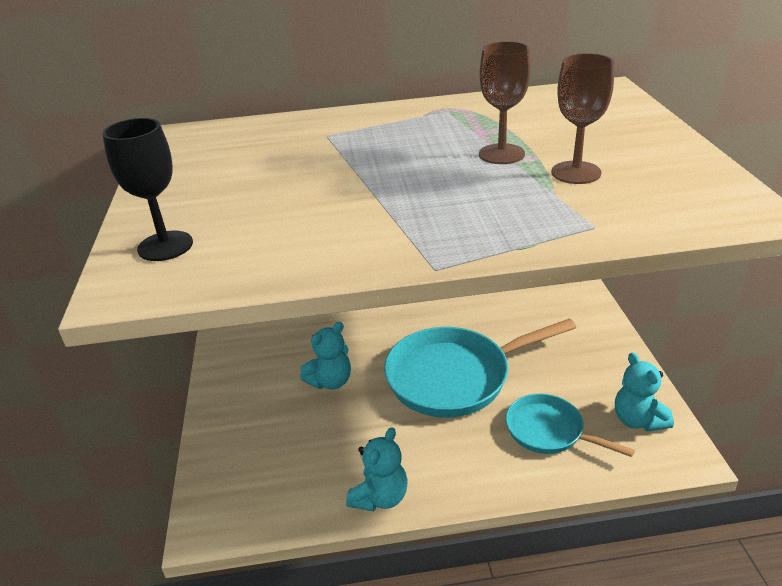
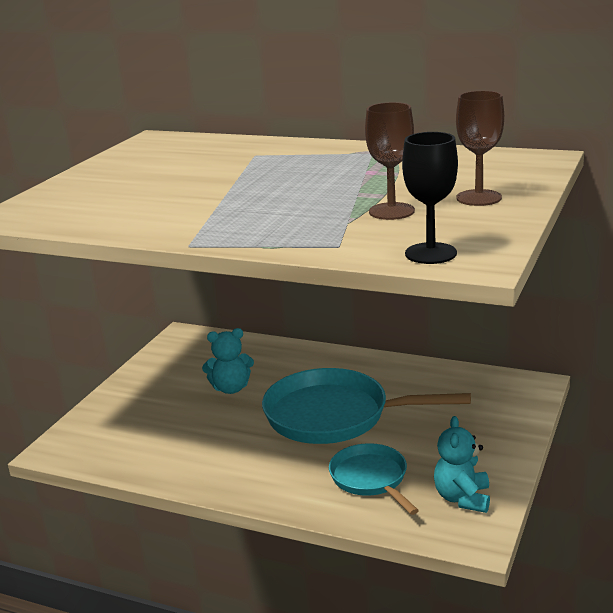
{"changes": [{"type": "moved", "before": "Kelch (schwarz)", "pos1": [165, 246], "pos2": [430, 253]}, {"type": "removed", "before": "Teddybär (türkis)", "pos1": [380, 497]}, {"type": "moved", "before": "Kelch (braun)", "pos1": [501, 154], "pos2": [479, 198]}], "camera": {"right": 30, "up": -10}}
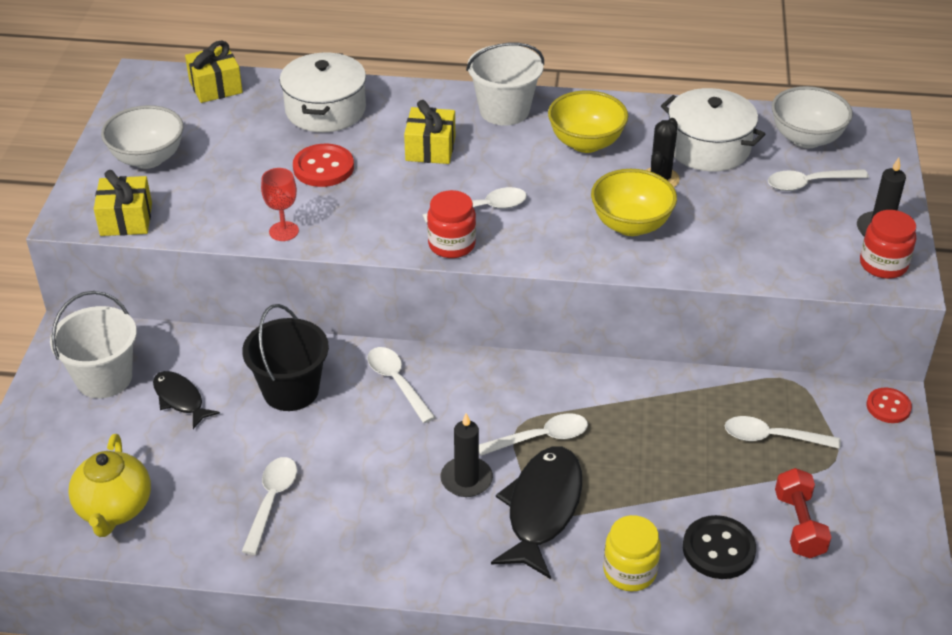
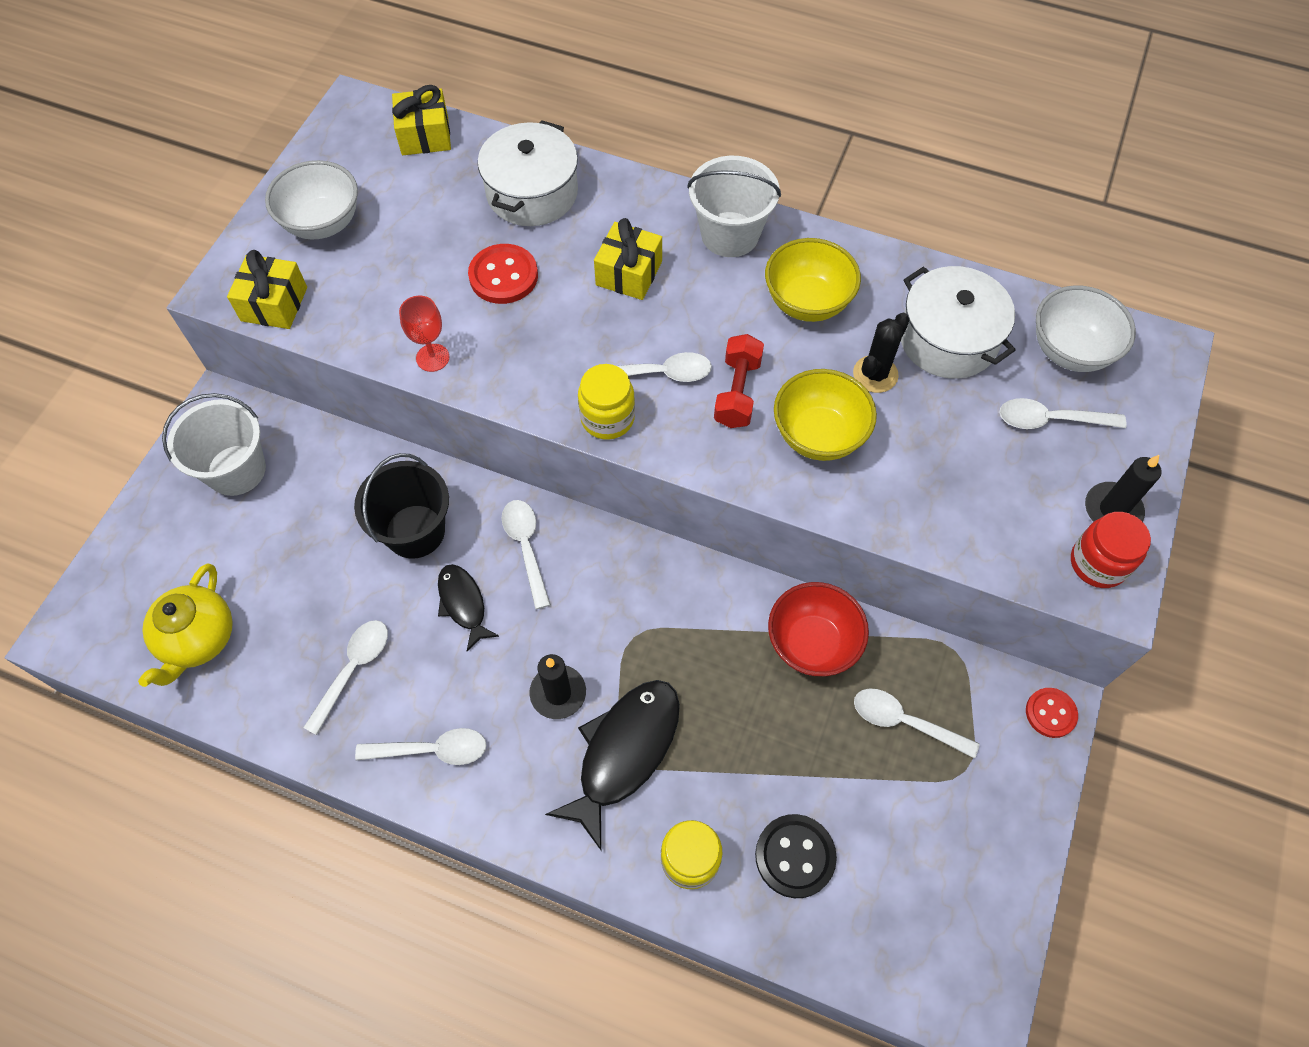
{"changes": [{"type": "moved", "before": "Fisch (schwarz)", "pos1": [180, 399], "pos2": [463, 604]}, {"type": "recoloured", "before": "Einmachglas (rot)", "after": "Einmachglas (gelb)", "pos1": [451, 244], "pos2": [607, 418]}, {"type": "moved", "before": "Löffel (weiß)", "pos1": [540, 438], "pos2": [432, 750]}, {"type": "moved", "before": "Hantel (rot)", "pos1": [799, 525], "pos2": [737, 392]}, {"type": "added", "after": "Schüssel (rot)", "pos2": [812, 643]}], "camera": {"right": 15, "up": 20}}
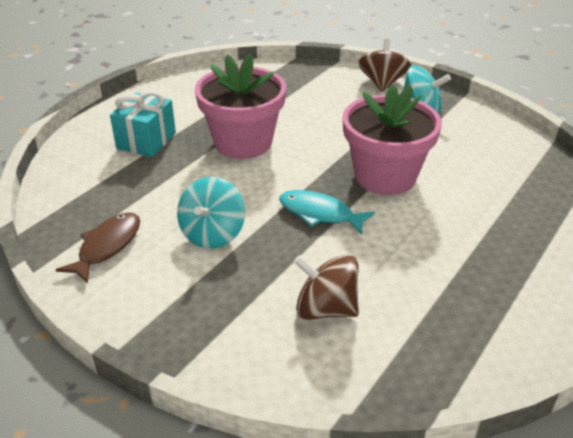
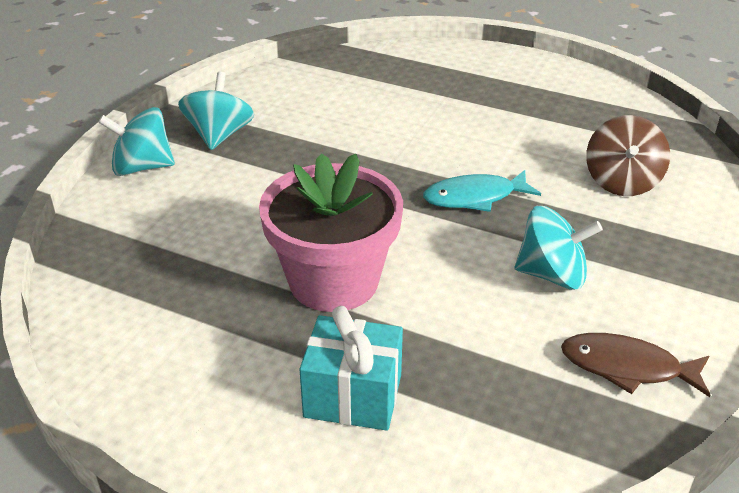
{"changes": [{"type": "turned", "before": "Fisch (türkis)", "pos1": [319, 213], "pos2": [475, 197], "turn": 60}, {"type": "removed", "before": "Blumentopf (rosa)", "pos1": [385, 176]}, {"type": "recoloured", "before": "Kreisel (braun)", "after": "Kreisel (türkis)", "pos1": [382, 83], "pos2": [142, 167]}], "camera": {"right": -100, "up": 0}}
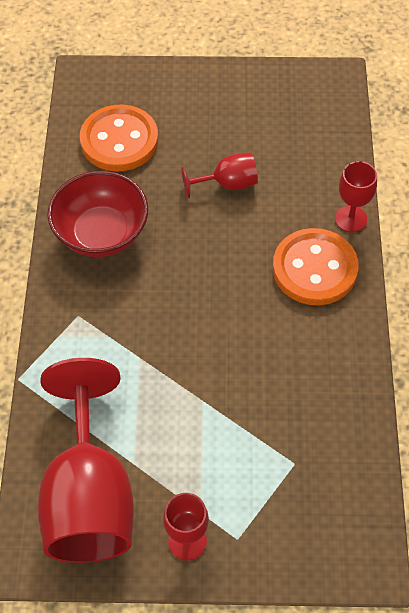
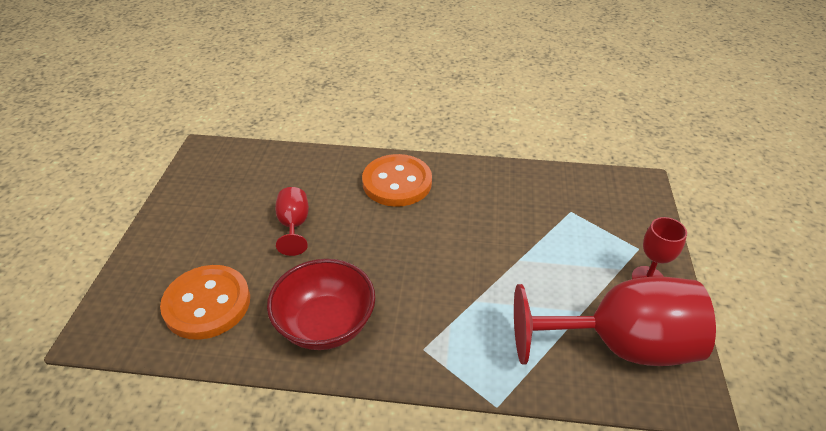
{"changes": [{"type": "removed", "before": "Kelch (rot)", "pos1": [351, 219]}], "camera": {"right": -85, "up": -15}}
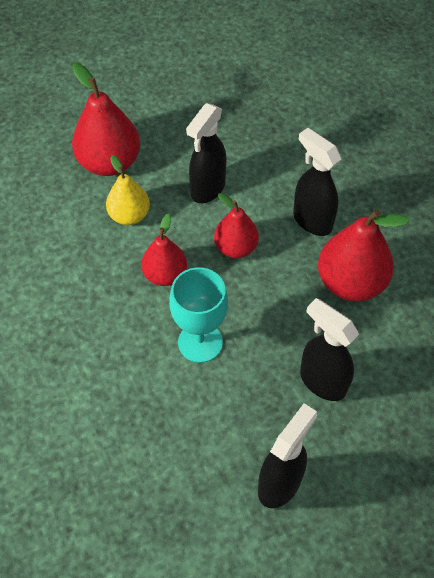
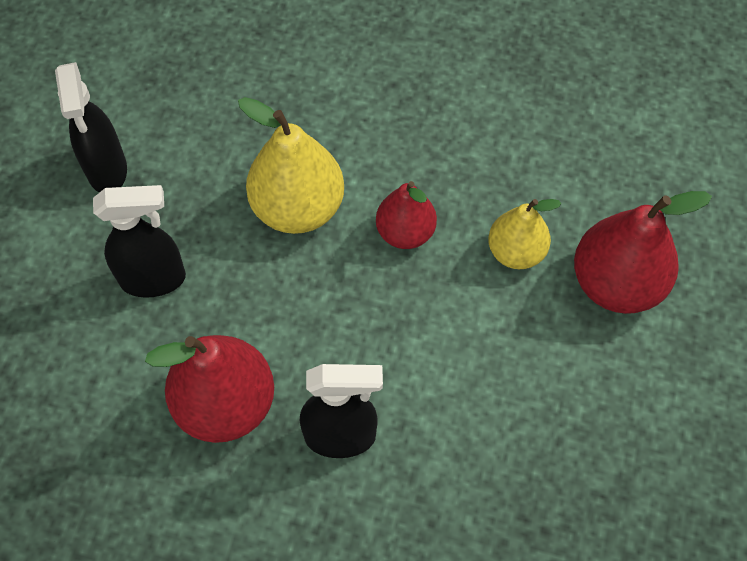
{"changes": [{"type": "replaced", "before": "Kelch (türkis)", "after": "Birne (gelb)", "pos1": [200, 342], "pos2": [298, 208]}, {"type": "removed", "before": "Sprühflasche (schwarz)", "pos1": [207, 189]}, {"type": "removed", "before": "Birne (rot)", "pos1": [236, 248]}], "camera": {"right": 130, "up": 5}}
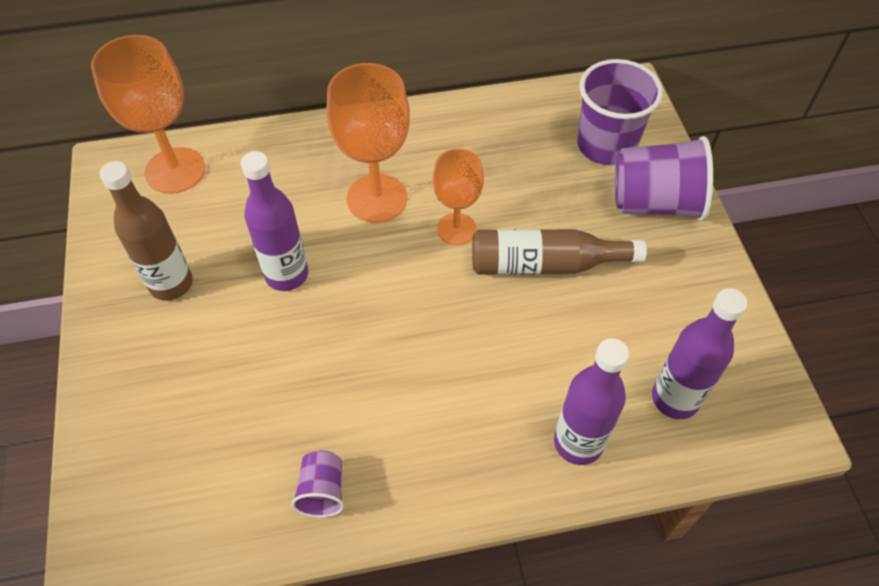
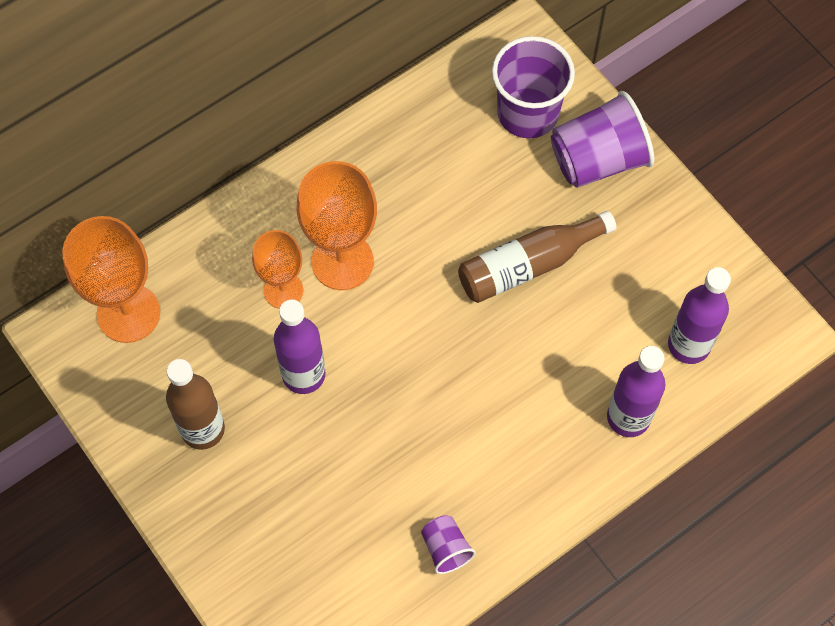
{"changes": [{"type": "moved", "before": "Kelch (orange)", "pos1": [456, 229], "pos2": [283, 290]}], "camera": {"right": -25, "up": 10}}
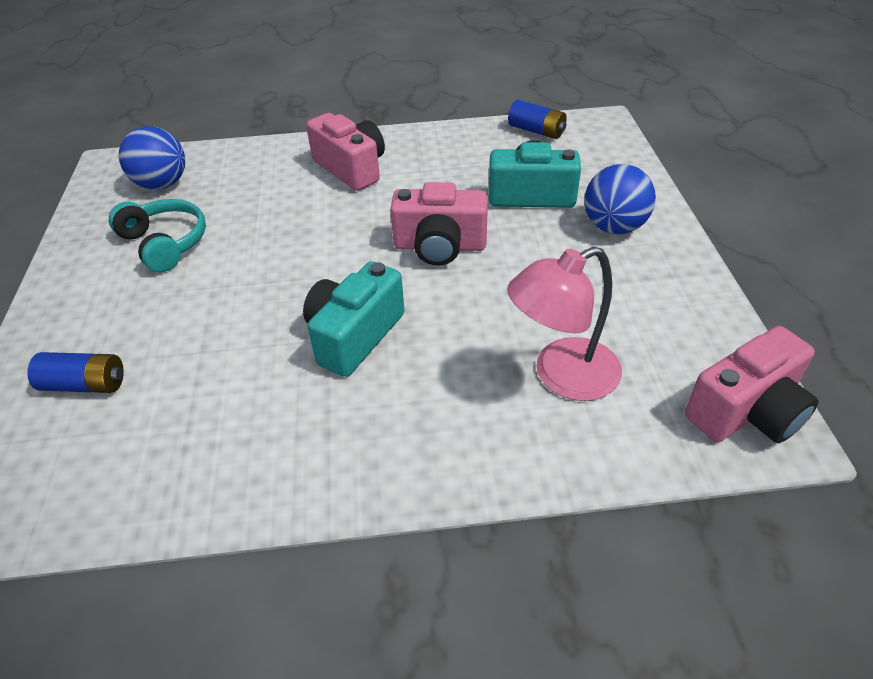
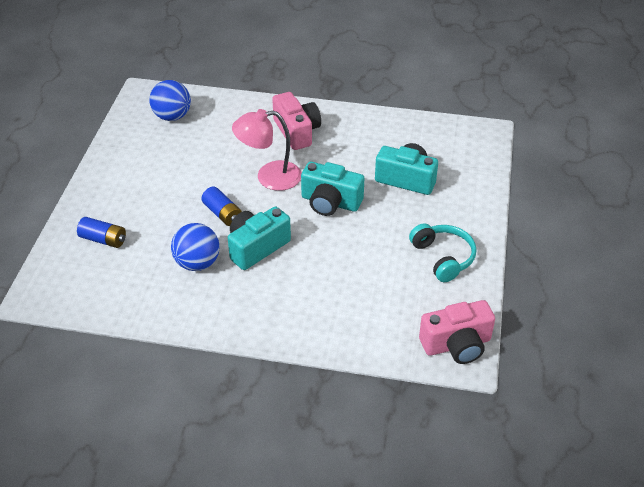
{"changes": [{"type": "moved", "before": "Kopfhörer (türkis)", "pos1": [165, 243], "pos2": [443, 257]}, {"type": "recoloured", "before": "Kamera (rosa)", "after": "Kamera (türkis)", "pos1": [440, 246], "pos2": [330, 202]}, {"type": "moved", "before": "Lampe (rosa)", "pos1": [562, 376], "pos2": [269, 177]}, {"type": "moved", "before": "Batterie (blau)", "pos1": [536, 131], "pos2": [222, 213]}, {"type": "moved", "before": "Ball (blau)", "pos1": [614, 227], "pos2": [197, 263]}], "camera": {"right": 15, "up": 0}}
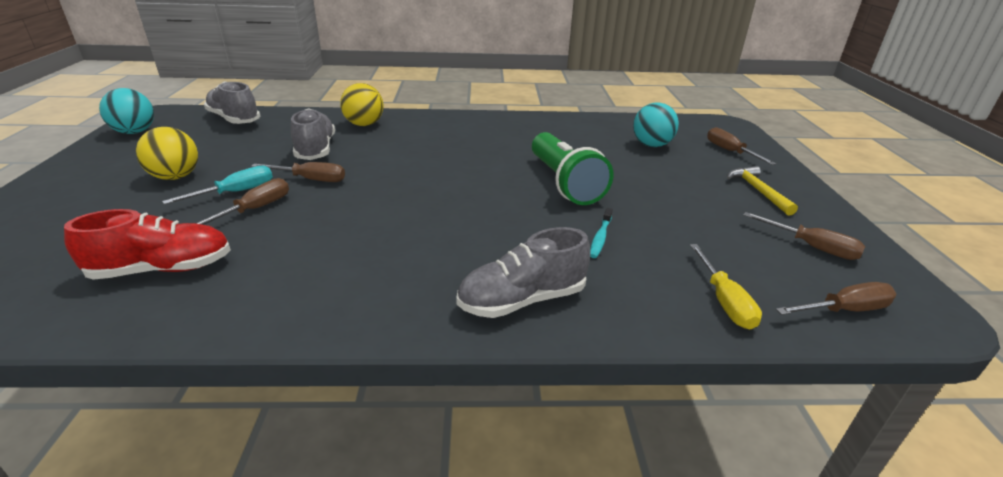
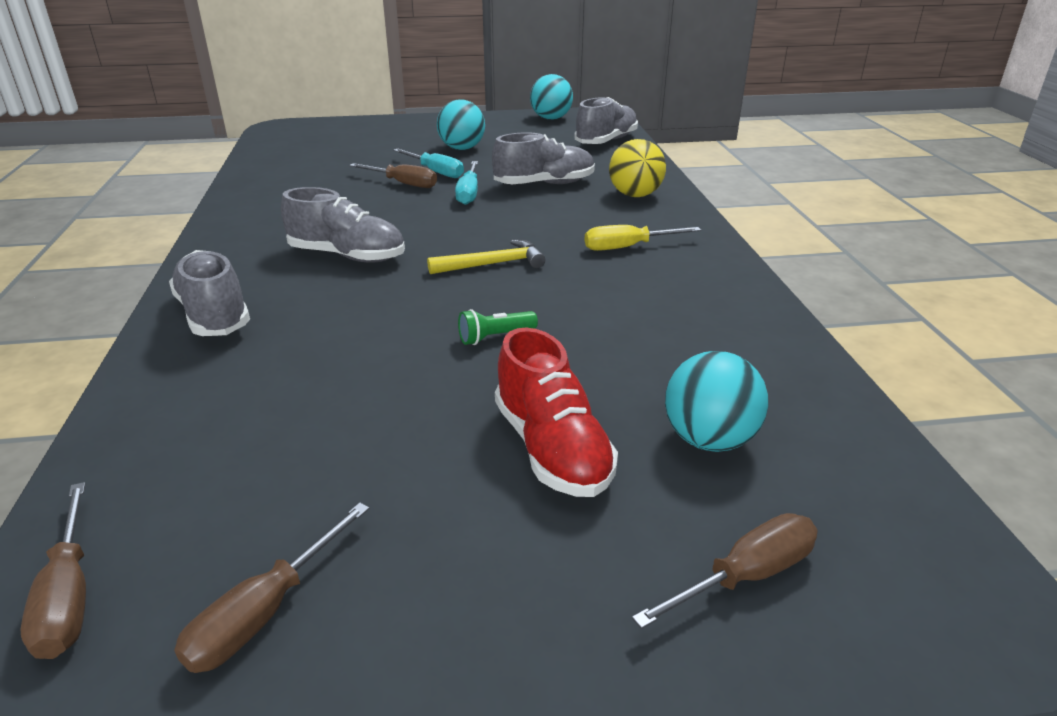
{"changes": [{"type": "moved", "before": "Schuh (rot)", "pos1": [163, 269], "pos2": [552, 448]}, {"type": "recoloured", "before": "Ball (gelb)", "after": "Ball (türkis)", "pos1": [176, 177], "pos2": [462, 148]}, {"type": "recoloured", "before": "Schraubenzieher (braun)", "after": "Schraubenzieher (türkis)", "pos1": [311, 179], "pos2": [469, 193]}, {"type": "resized", "before": "Taschenlampe (grün)", "pos1": [564, 183], "pos2": [495, 337], "scale": 0.42}, {"type": "removed", "before": "Zahnbürste (türkis)", "pos1": [600, 238]}, {"type": "moved", "before": "Schraubenzieher (gelb)", "pos1": [724, 301], "pos2": [627, 247]}, {"type": "moved", "before": "Hammer (gelb)", "pos1": [758, 191], "pos2": [493, 264]}, {"type": "added", "after": "Schuh (grau)", "pos2": [347, 256]}], "camera": {"right": 85, "up": 0}}
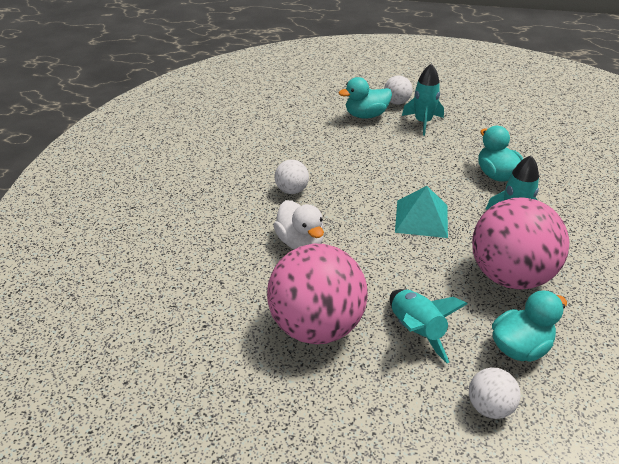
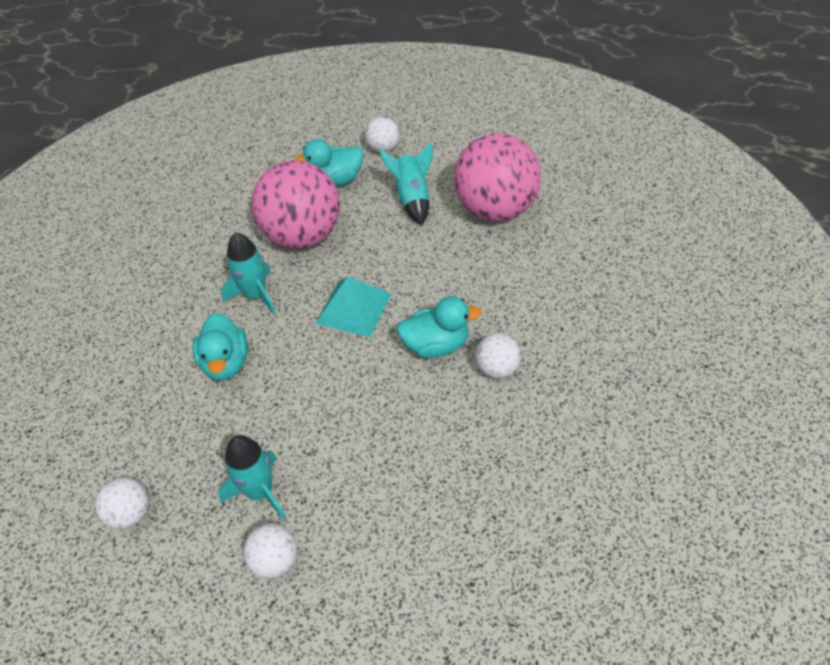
{"changes": [{"type": "removed", "before": "Ente (weiß)", "pos1": [300, 242]}, {"type": "moved", "before": "Ente (türkis)", "pos1": [366, 115], "pos2": [436, 345]}, {"type": "added", "after": "Ball (weiß)", "pos2": [131, 514]}], "camera": {"right": -165, "up": 10}}
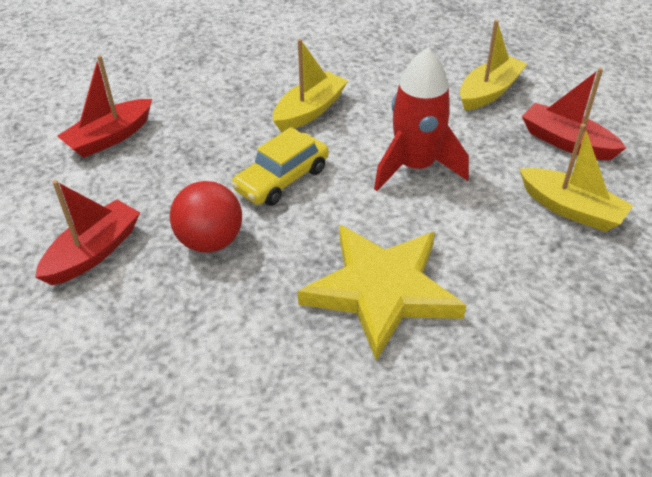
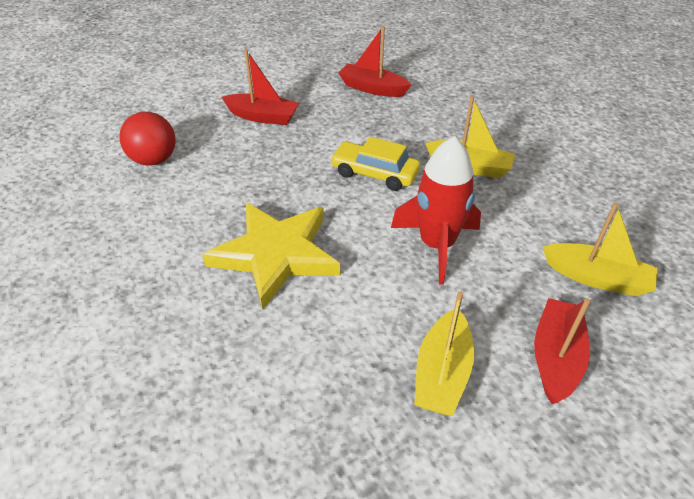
{"changes": [{"type": "moved", "before": "Ball (rot)", "pos1": [210, 241], "pos2": [154, 160]}], "camera": {"right": 70, "up": 0}}
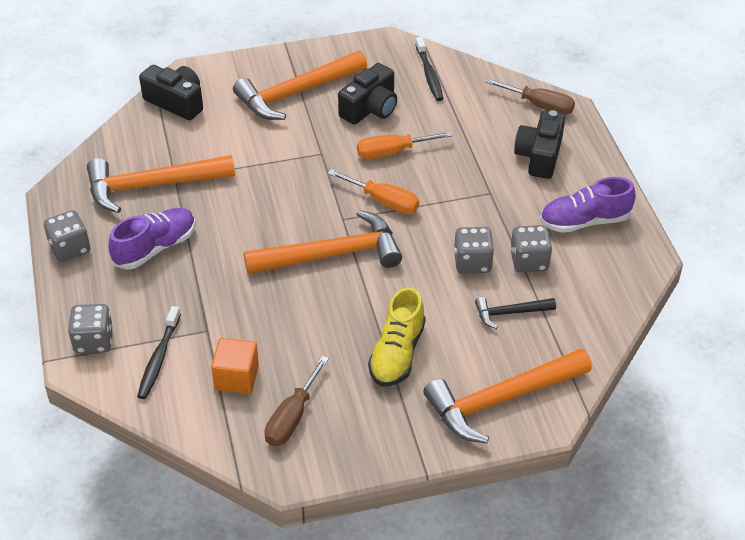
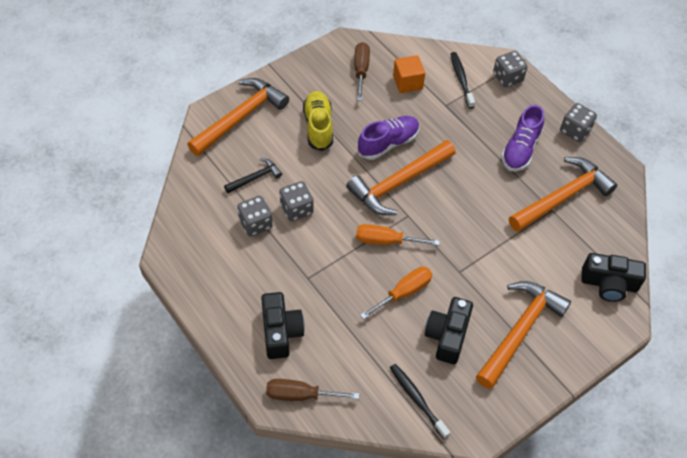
{"changes": [{"type": "moved", "before": "Schuh (lila)", "pos1": [584, 221], "pos2": [388, 144]}], "camera": {"right": 155, "up": 10}}
